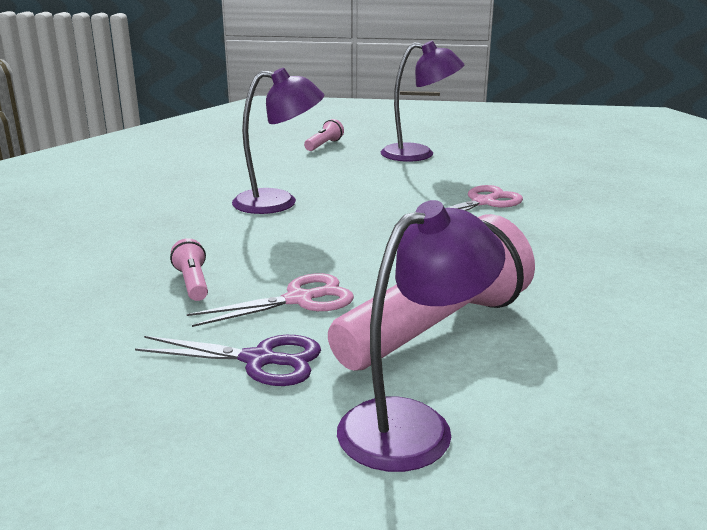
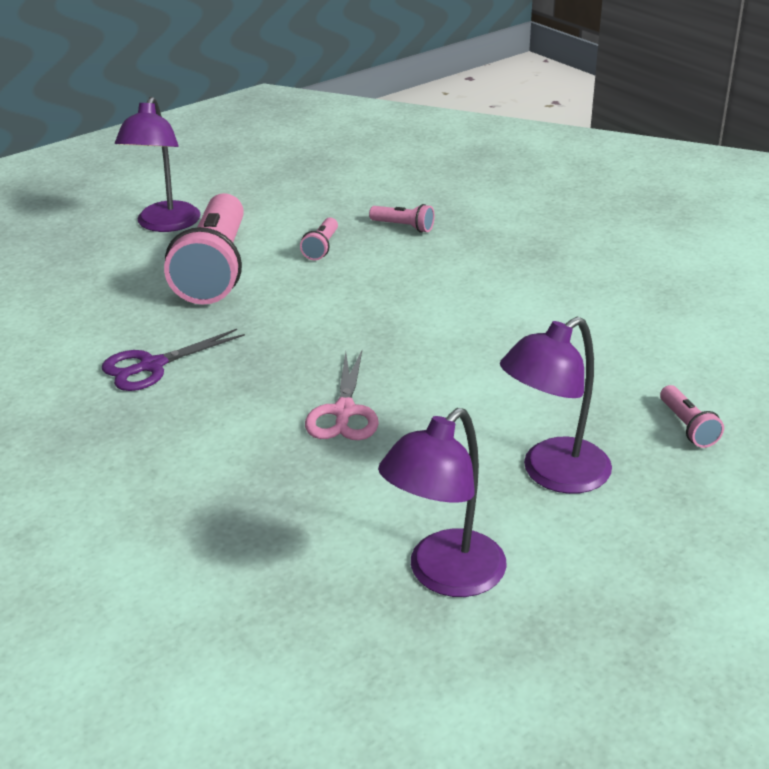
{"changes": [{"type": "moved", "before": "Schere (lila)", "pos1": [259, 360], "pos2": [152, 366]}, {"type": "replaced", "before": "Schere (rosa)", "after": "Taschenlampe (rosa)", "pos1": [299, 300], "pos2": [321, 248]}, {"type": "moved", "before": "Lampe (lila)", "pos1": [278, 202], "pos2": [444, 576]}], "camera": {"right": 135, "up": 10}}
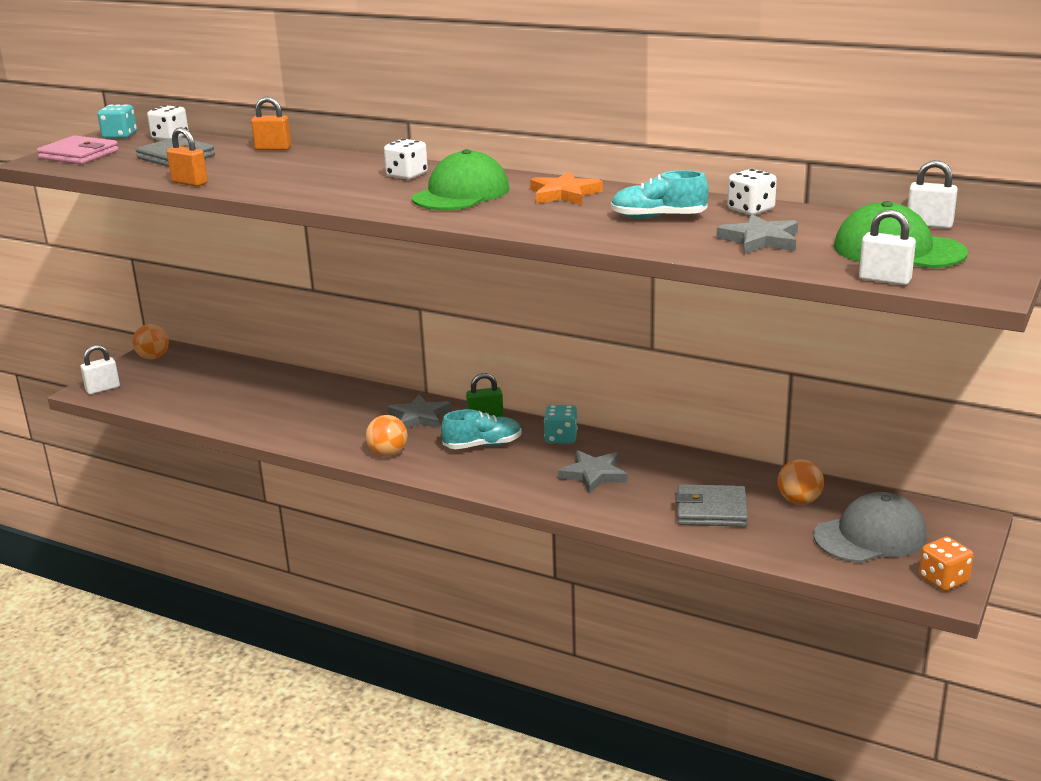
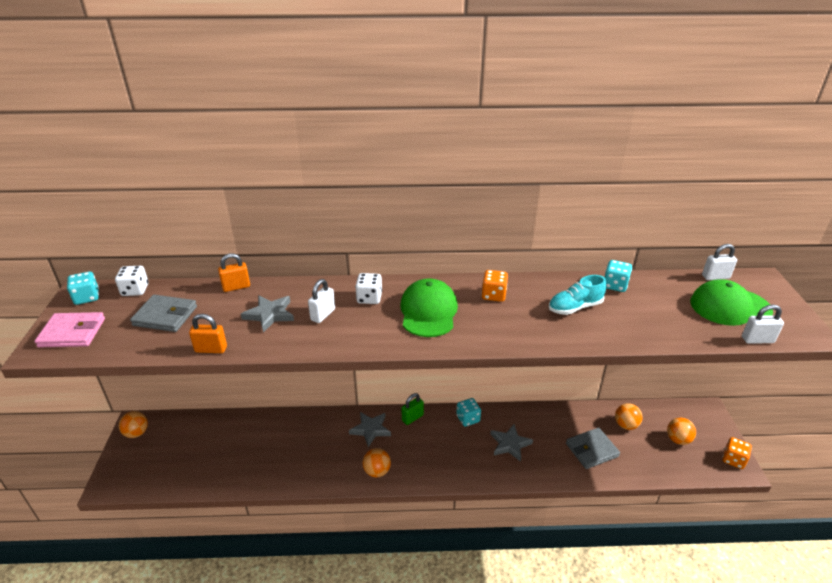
{"changes": [{"type": "moved", "before": "Vorhängeschloss (weiß)", "pos1": [103, 389], "pos2": [323, 315]}, {"type": "removed", "before": "Schuh (türkis)", "pos1": [482, 445]}, {"type": "replaced", "before": "Stern (orange)", "after": "Spielwürfel (orange)", "pos1": [564, 194], "pos2": [493, 295]}, {"type": "moved", "before": "Stern (grau)", "pos1": [760, 240], "pos2": [270, 314]}, {"type": "recoloured", "before": "Spielwürfel (weiß)", "after": "Spielwürfel (türkis)", "pos1": [751, 210], "pos2": [615, 285]}, {"type": "replaced", "before": "Kappe (grau)", "after": "Ball (orange)", "pos1": [870, 536], "pos2": [678, 439]}], "camera": {"right": -30, "up": 10}}
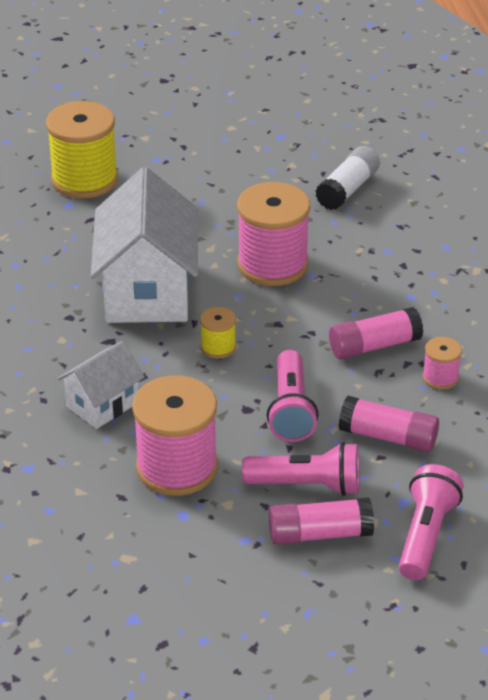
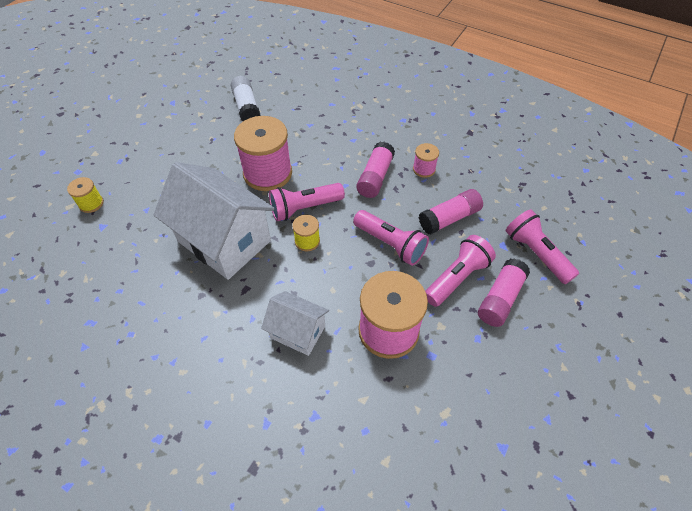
{"changes": [{"type": "resized", "before": "Garnrolle (gelb)", "pos1": [84, 179], "pos2": [91, 203], "scale": 0.47}, {"type": "turned", "before": "Haus (weiß)", "pos1": [102, 404], "pos2": [297, 332], "turn": -60}, {"type": "added", "after": "Taschenlampe (rosa)", "pos2": [304, 208]}], "camera": {"right": -50, "up": 15}}
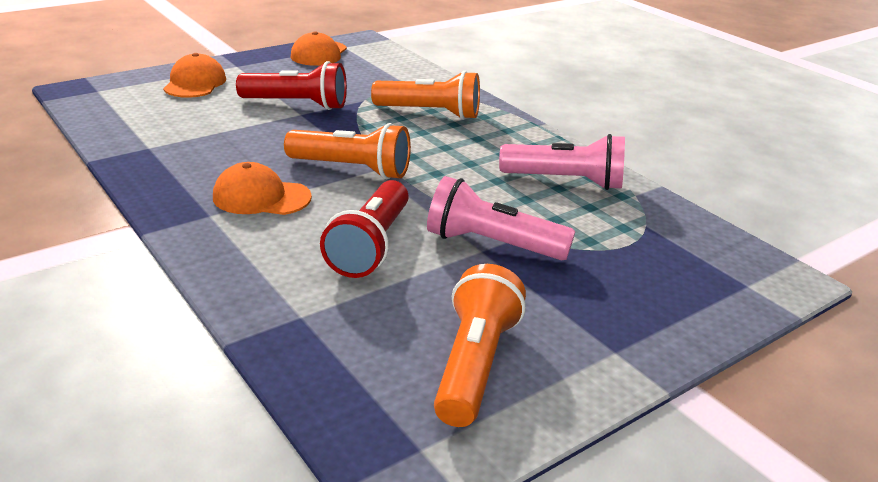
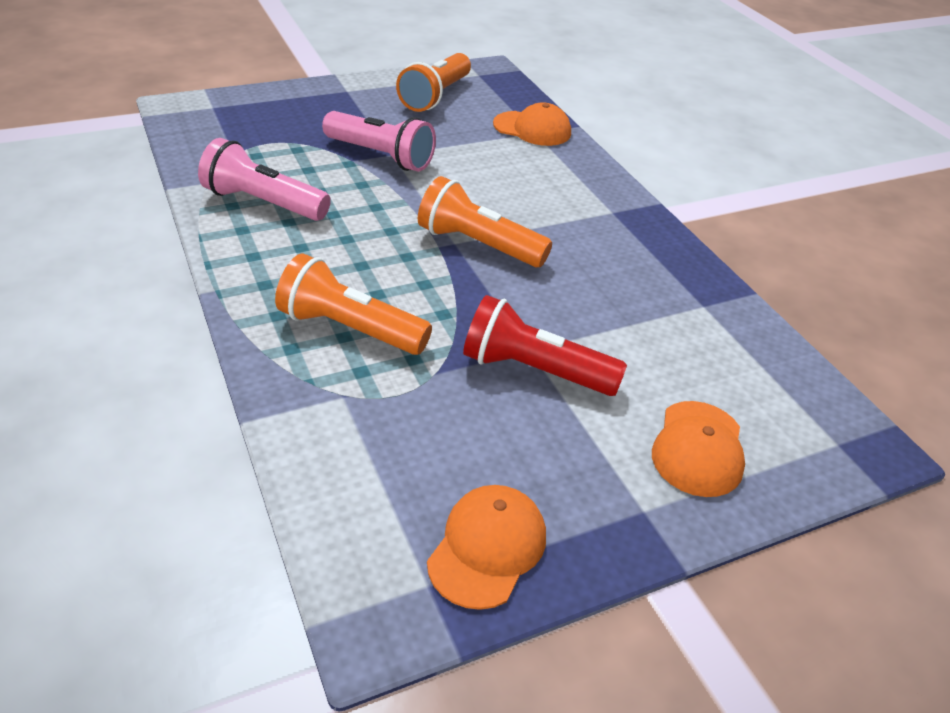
{"changes": [{"type": "moved", "before": "Kappe (orange)", "pos1": [261, 197], "pos2": [532, 129]}, {"type": "removed", "before": "Taschenlampe (rot)", "pos1": [370, 246]}], "camera": {"right": -170, "up": 10}}
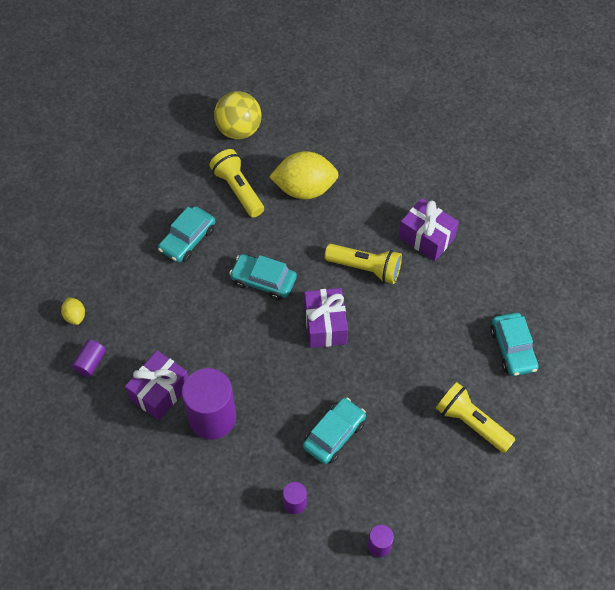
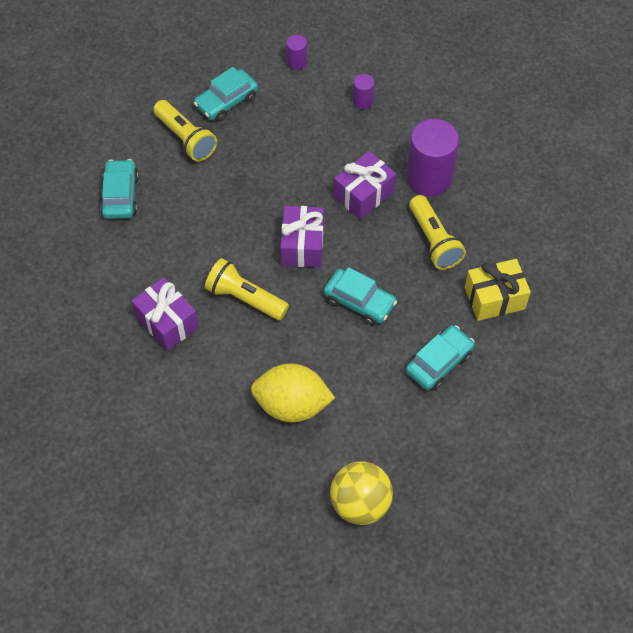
{"changes": [{"type": "removed", "before": "Zitrone (gelb)", "pos1": [75, 316]}, {"type": "removed", "before": "Vollzylinder (lila)", "pos1": [90, 362]}, {"type": "moved", "before": "Geschenk (lila)", "pos1": [160, 392], "pos2": [363, 194]}, {"type": "moved", "before": "Taschenlampe (gelb)", "pos1": [238, 190], "pos2": [434, 241]}, {"type": "moved", "before": "Auto (türkis)", "pos1": [334, 434], "pos2": [226, 101]}, {"type": "added", "after": "Geschenk (gelb)", "pos2": [494, 298]}], "camera": {"right": -170, "up": 0}}
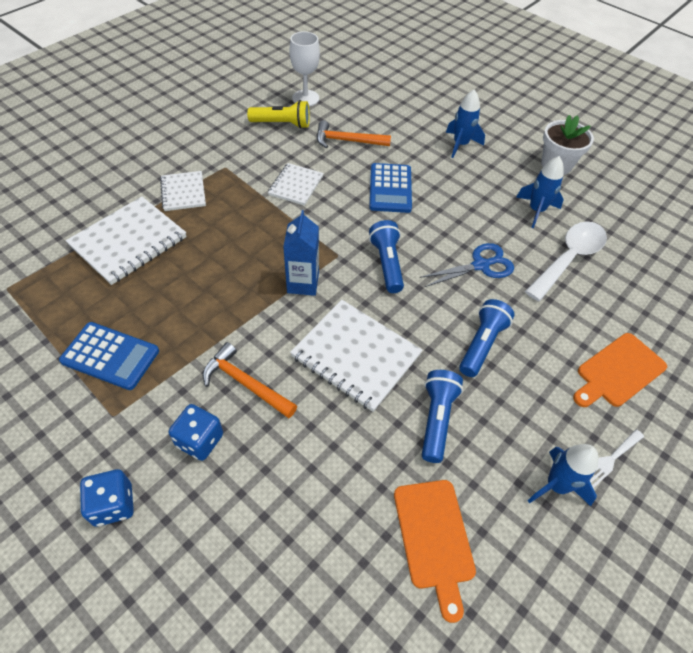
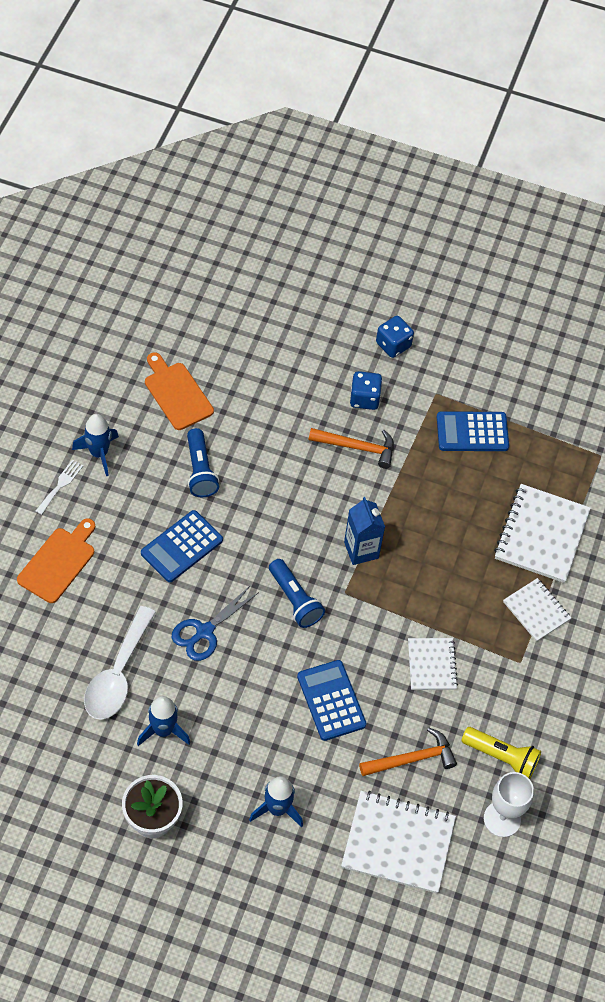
{"changes": [{"type": "turned", "before": "Taschenlampe (gelb)", "pos1": [282, 124], "pos2": [501, 757], "turn": -135}, {"type": "moved", "before": "Notizbuch (weiß)", "pos1": [355, 356], "pos2": [398, 843]}, {"type": "replaced", "before": "Taschenlampe (blau)", "after": "Taschenrechner (blau)", "pos1": [481, 344], "pos2": [181, 546]}], "camera": {"right": 155, "up": 5}}
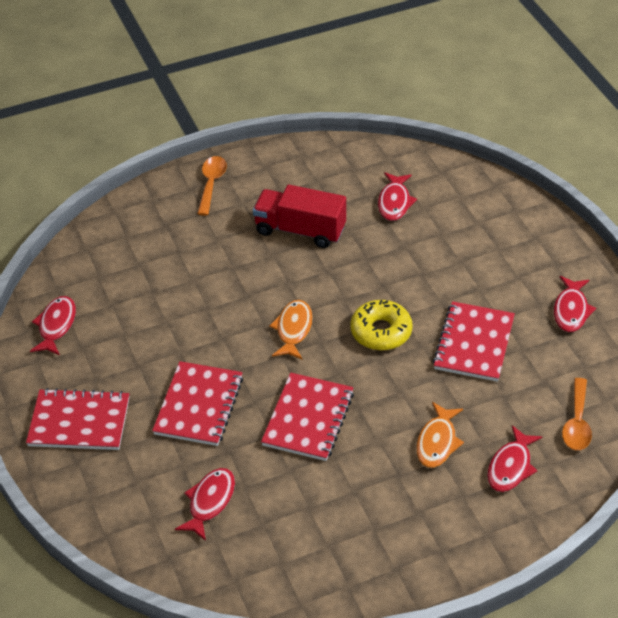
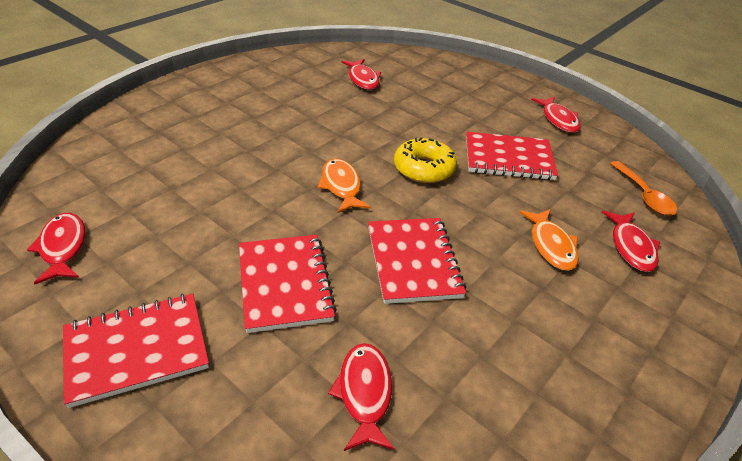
{"changes": [{"type": "removed", "before": "Löffel (orange)", "pos1": [211, 184]}, {"type": "removed", "before": "Lastwagen (rot)", "pos1": [300, 230]}, {"type": "turned", "before": "Notizbuch (rot)", "pos1": [473, 343], "pos2": [508, 159], "turn": -75}], "camera": {"right": -30, "up": -5}}
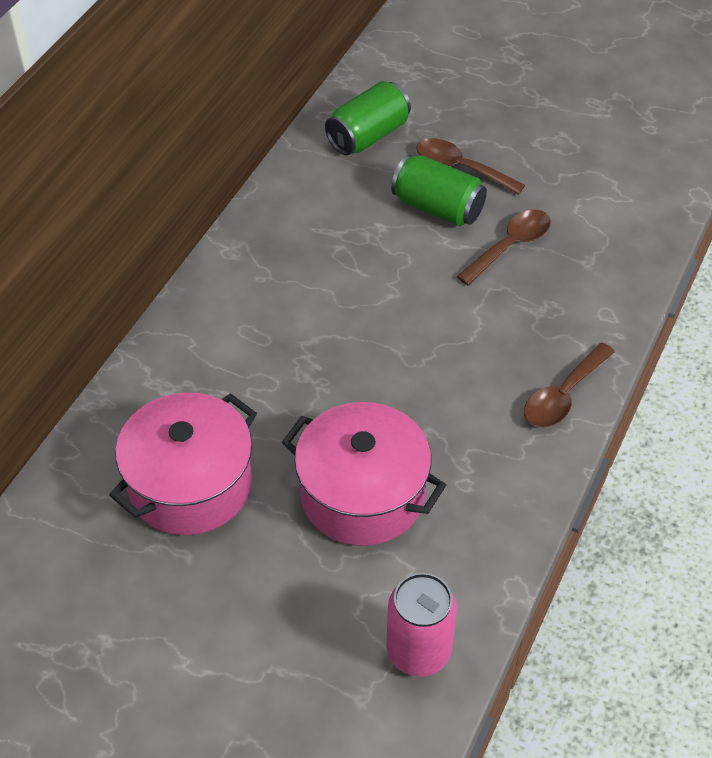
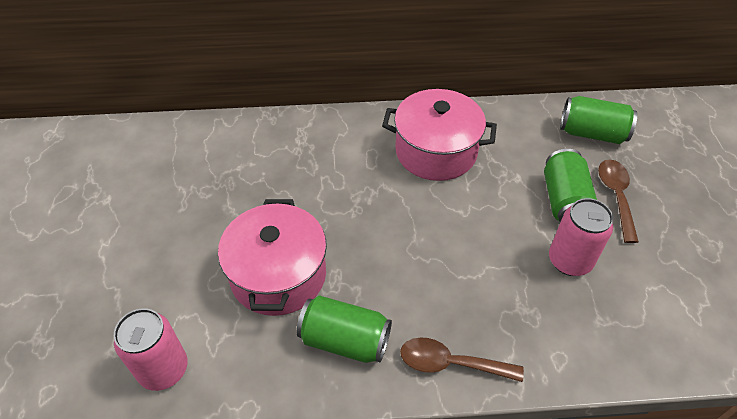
{"changes": [{"type": "moved", "before": "Kochtopf (rosa)", "pos1": [190, 485], "pos2": [436, 151]}, {"type": "replaced", "before": "Löffel (braun)", "after": "Dose (rosa)", "pos1": [510, 246], "pos2": [569, 261]}, {"type": "added", "after": "Dose (grün)", "pos2": [345, 340]}], "camera": {"right": 60, "up": 0}}
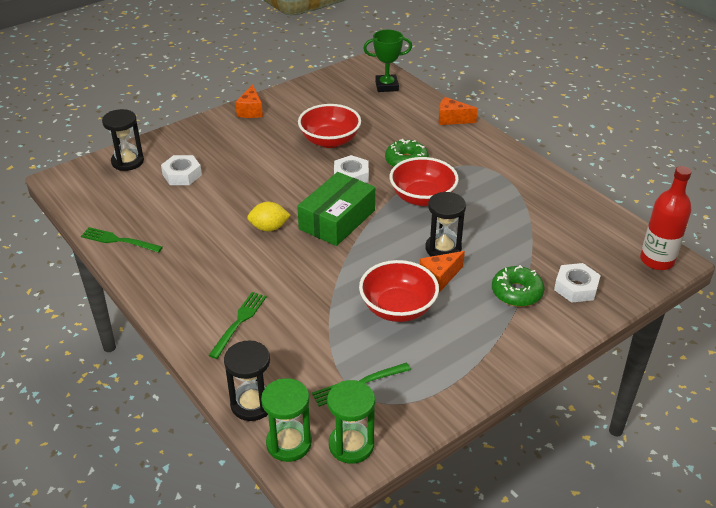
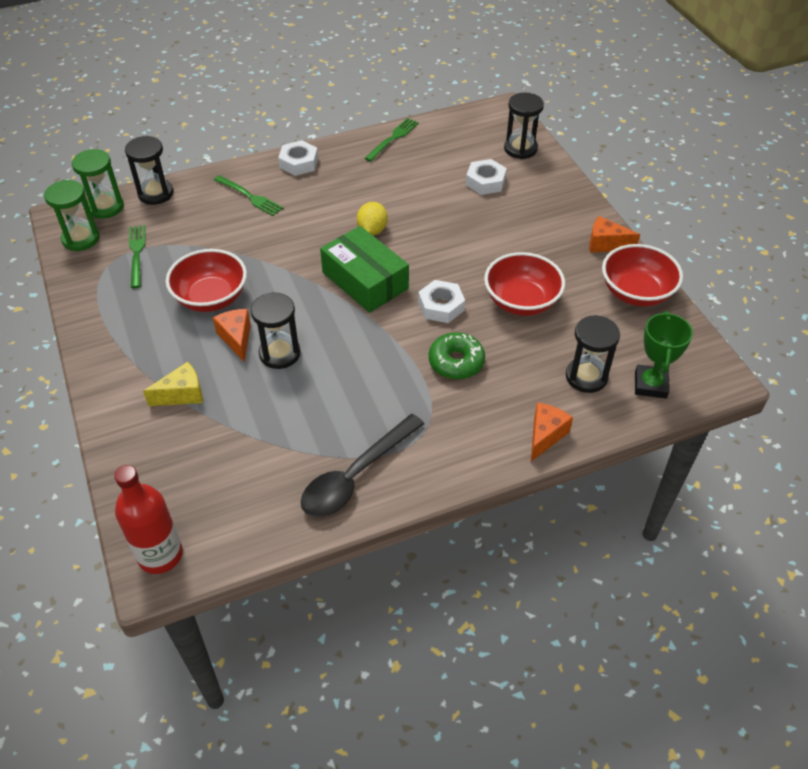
{"changes": [{"type": "moved", "before": "Schüssel (rot)", "pos1": [422, 197], "pos2": [636, 292]}, {"type": "replaced", "before": "Donut (grün)", "after": "Käse (gelb)", "pos1": [516, 293], "pos2": [182, 394]}, {"type": "moved", "before": "Sechskantmutter (weiß)", "pos1": [576, 287], "pos2": [299, 163]}, {"type": "added", "after": "Löffel (schwarz)", "pos2": [356, 475]}, {"type": "added", "after": "Sanduhr (schwarz)", "pos2": [586, 377]}], "camera": {"right": 105, "up": 10}}
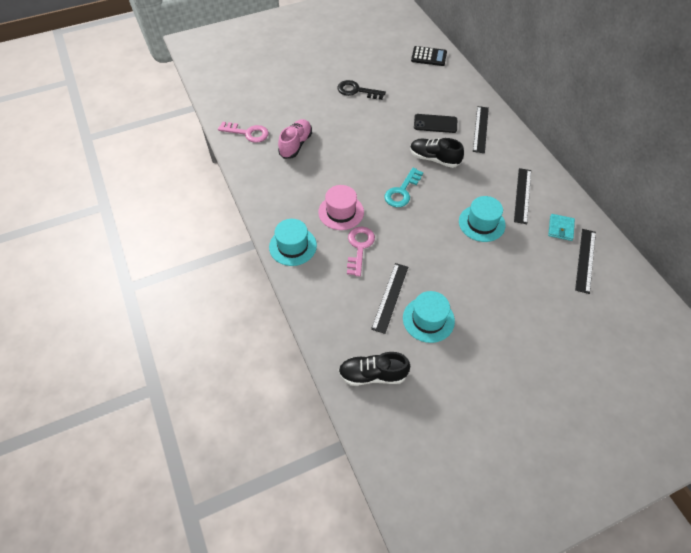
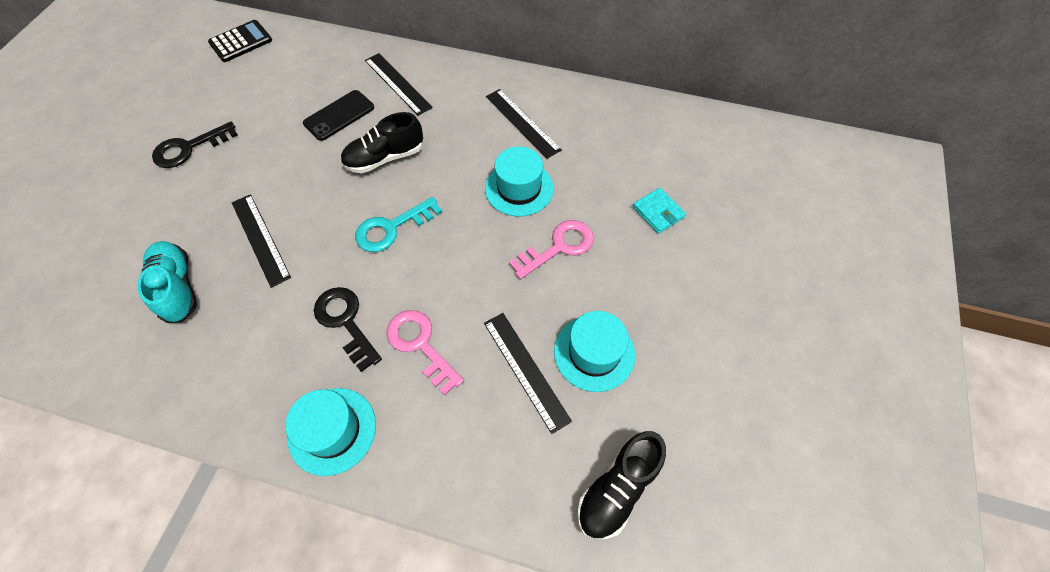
{"changes": [{"type": "moved", "before": "Schlüssel (rosa)", "pos1": [247, 133], "pos2": [558, 247]}, {"type": "recoloured", "before": "Schuh (rosa)", "after": "Schuh (türkis)", "pos1": [296, 145], "pos2": [178, 287]}, {"type": "replaced", "before": "Hut (rosa)", "after": "Schlüssel (schwarz)", "pos1": [341, 212], "pos2": [345, 322]}, {"type": "turned", "before": "Schlüssel (türkis)", "pos1": [402, 191], "pos2": [392, 228], "turn": 75}, {"type": "moved", "before": "Geldbörse (türkis)", "pos1": [560, 228], "pos2": [658, 212]}, {"type": "moved", "before": "Lineal (schwarz)", "pos1": [585, 260], "pos2": [260, 239]}], "camera": {"right": -50, "up": 5}}
